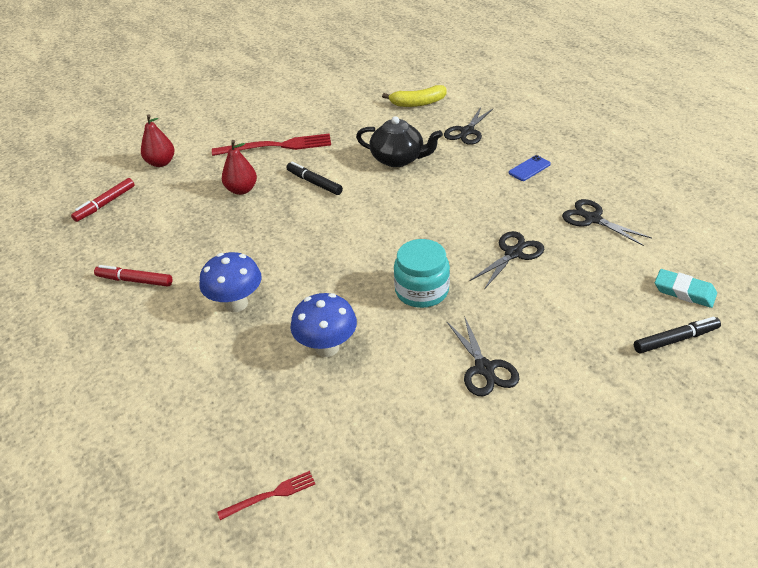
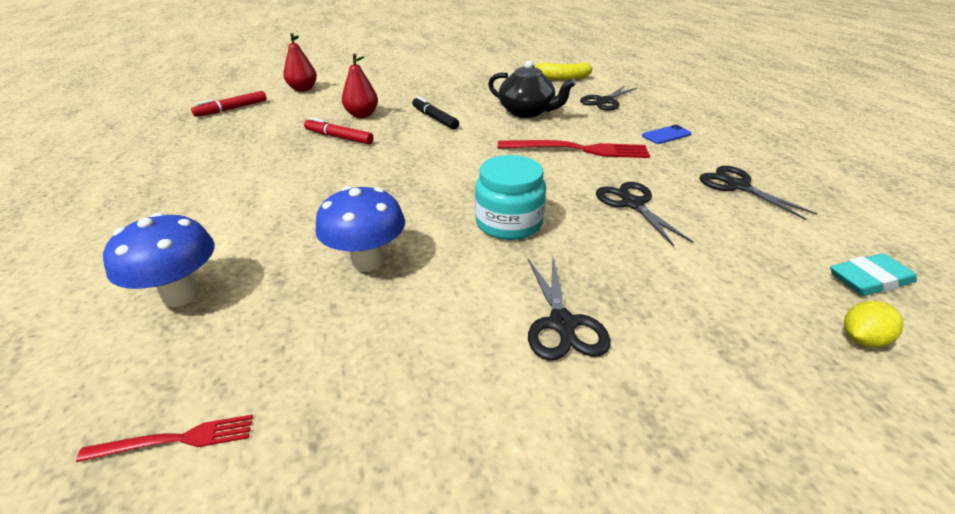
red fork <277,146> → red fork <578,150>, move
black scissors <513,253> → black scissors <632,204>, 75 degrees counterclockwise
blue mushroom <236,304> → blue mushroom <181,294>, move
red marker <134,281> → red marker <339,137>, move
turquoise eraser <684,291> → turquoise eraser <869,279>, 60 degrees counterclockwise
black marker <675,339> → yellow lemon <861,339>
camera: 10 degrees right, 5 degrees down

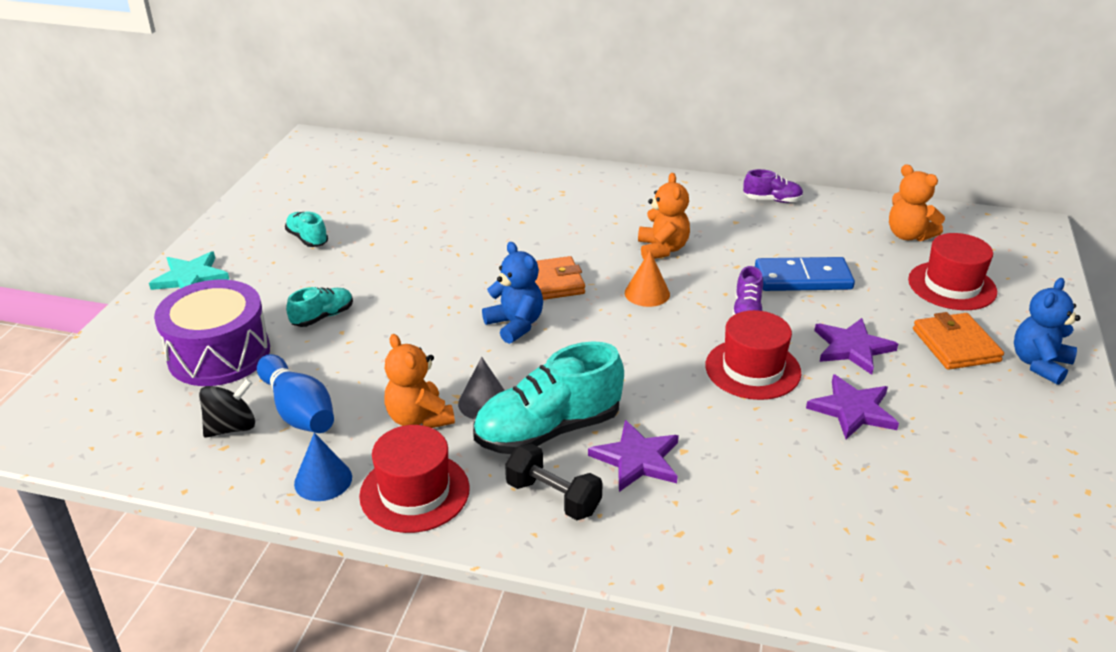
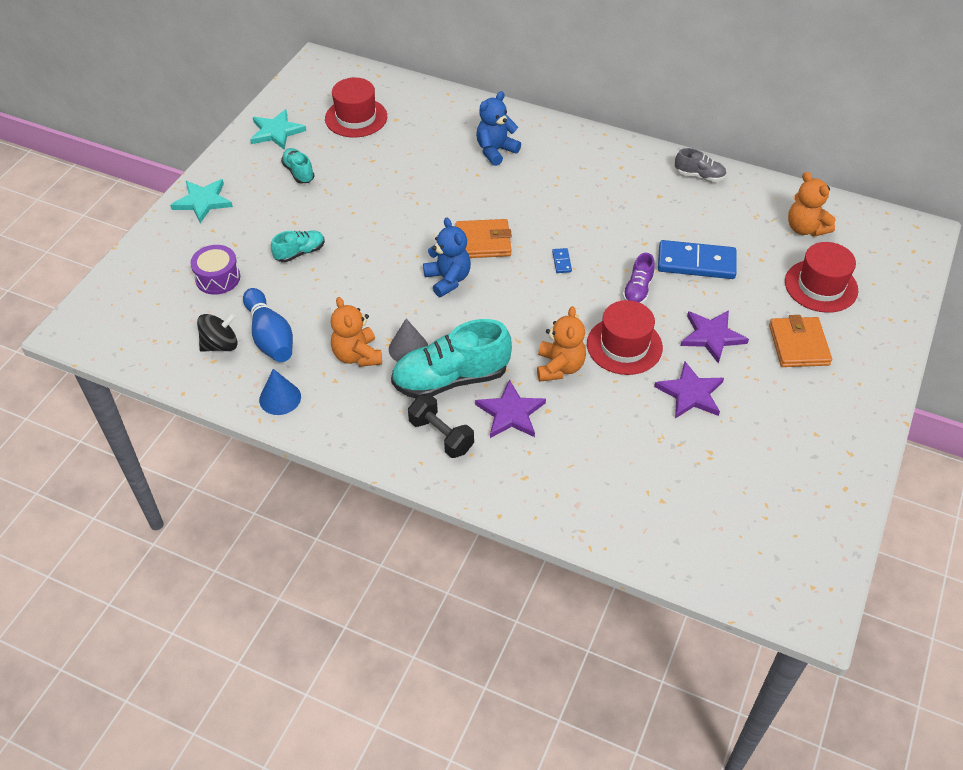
purple shoe <772,200> → grey shoe <699,176>
orange teddy bear <662,249> → orange teddy bear <559,367>, move
orange cone <647,293> → blue domino <561,262>
blue teddy bear <1039,364> → blue teddy bear <495,151>, move
purple drum <219,354> → purple drum <218,278>, x0.58
red hat <414,492> → red hat <356,117>, move
- → turquoise star <276,132>
camera: 10 degrees right, 15 degrees up

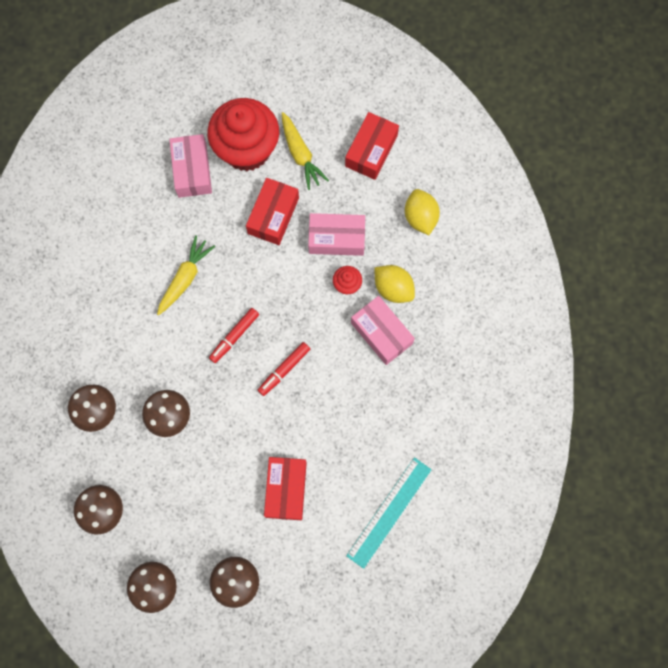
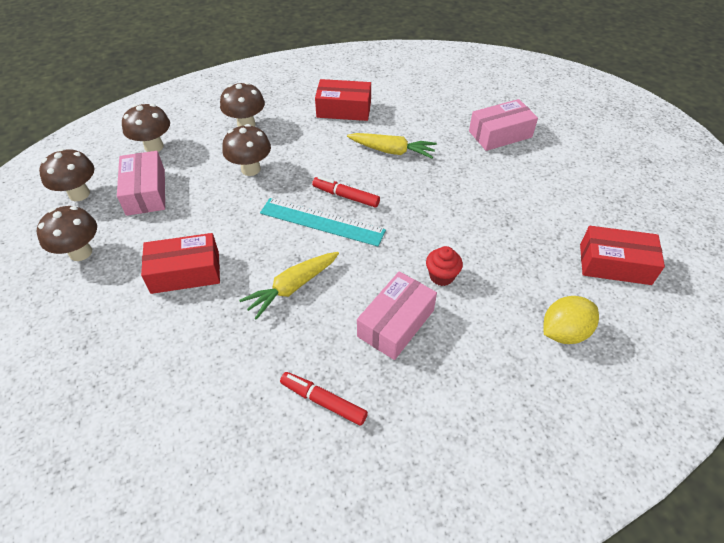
red cupcake <247,149> → -
yellow carrot <300,154> → yellow carrot <292,287>, move
red box <273,215> → red box <344,109>, move
pink box <336,238> → pink box <146,192>, move
yellow lemon <393,288> → -
red marker <284,370> → red marker <323,401>, move
turquoise ruler <389,512> → turquoise ruler <322,222>, move
camera: 75 degrees right, 25 degrees down

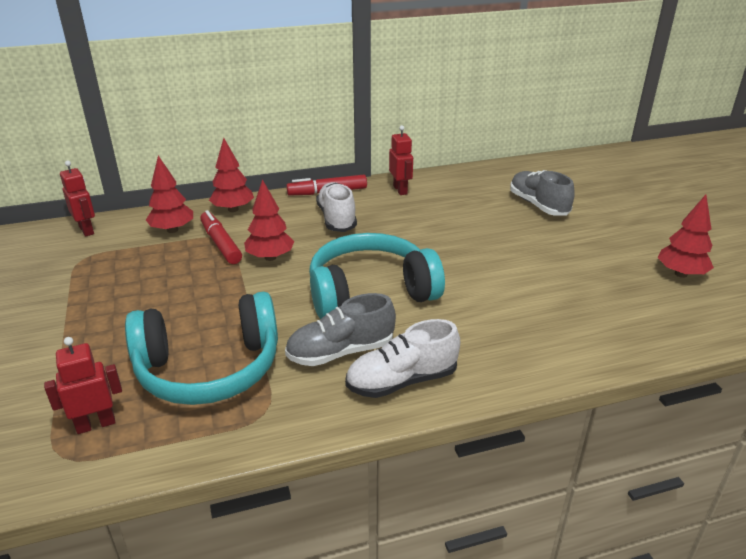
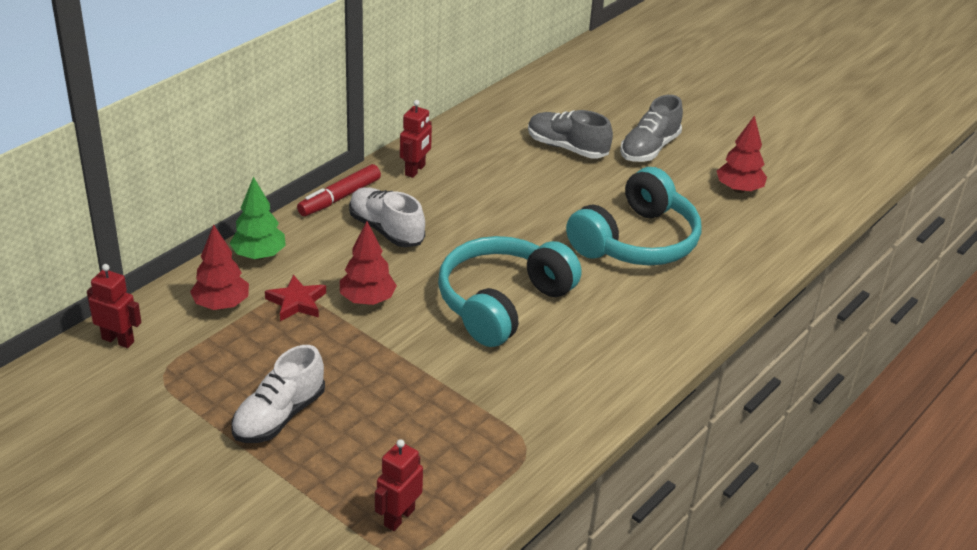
red robot <400,190> → red robot <415,170>, 75 degrees clockwise
red tree <233,209> → green tree <259,255>
red marker <221,244> → red star <297,302>
turquoise headphones <209,368> → turquoise headphones <636,241>, move
grey shoe <341,352> → grey shoe <649,148>, move
white shoe <402,381> → white shoe <279,416>, move
camera: 35 degrees left, 5 degrees up

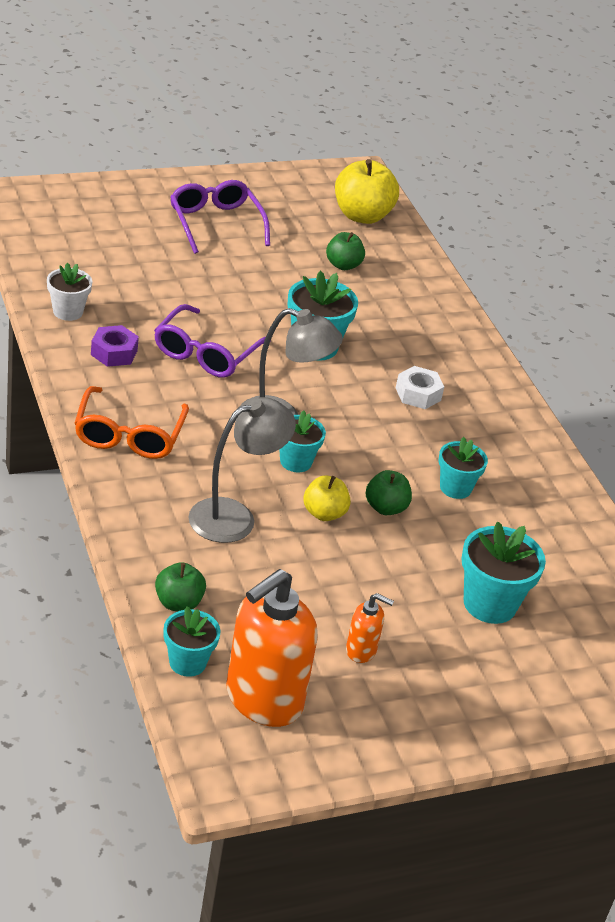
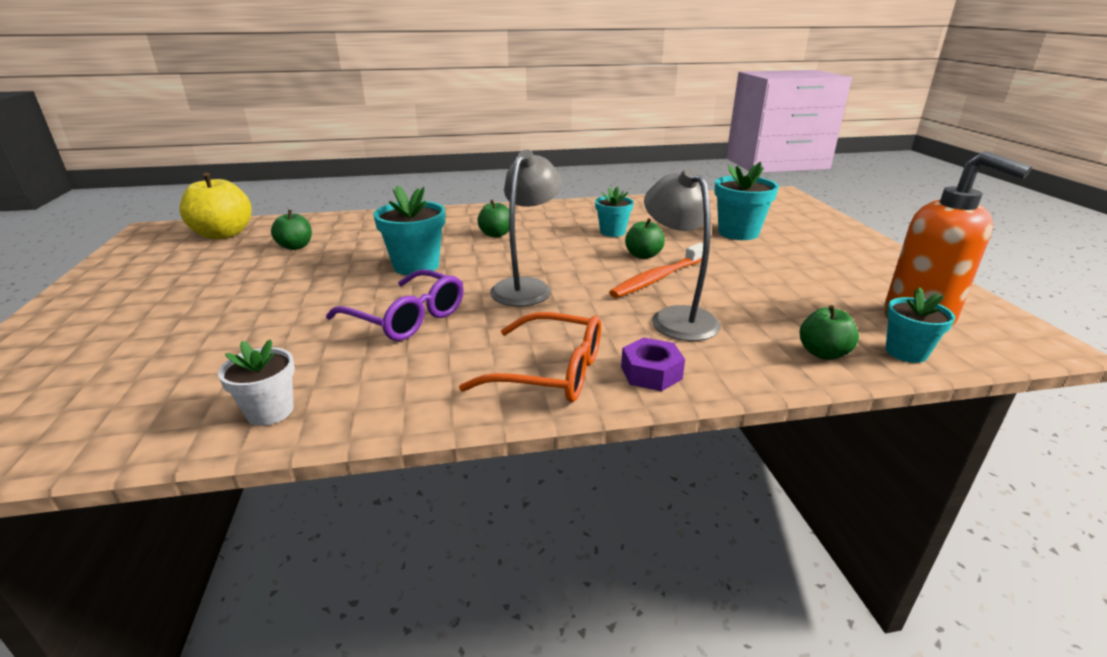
purple glasses <216,224> → -
purple nut <114,353> → purple nut <651,373>, move
white nut <418,394> → green apple <496,234>
turquoise flower pot <296,461> → -
yellow apple <324,513> → orange toothbrush <658,278>
orange soap dispenser <361,650> → -
camera: 75 degrees left, 10 degrees down

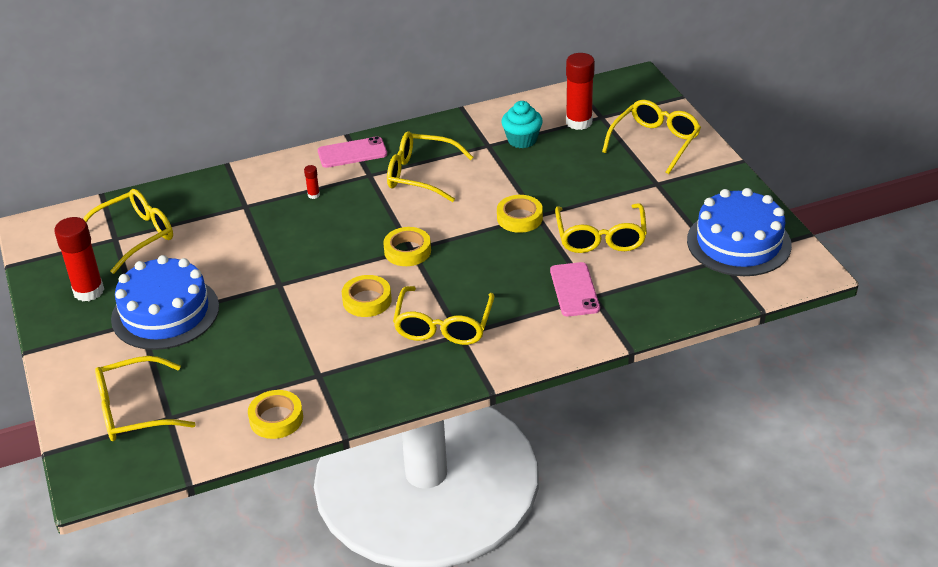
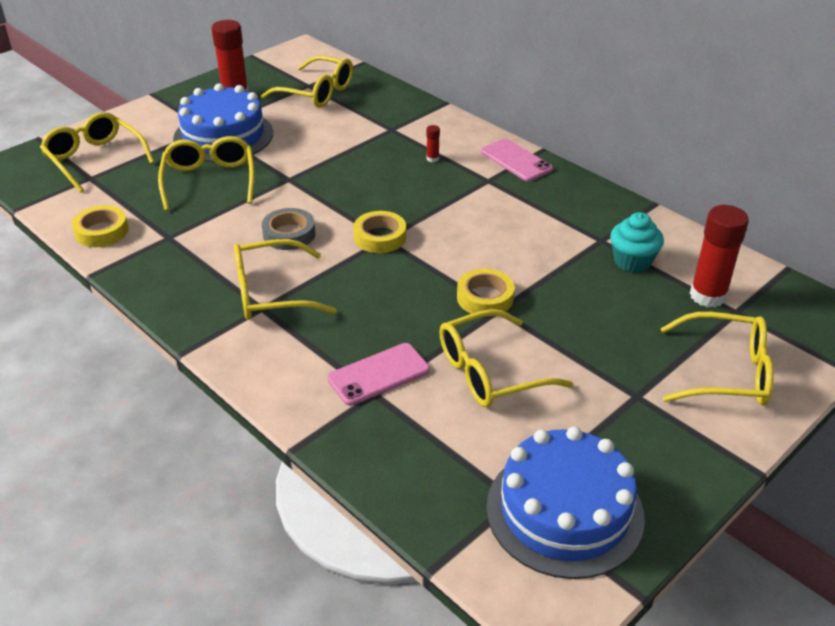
yellow glasses <420,175> → yellow glasses <209,180>, move
yellow tape <367,300> → grey tape <289,234>
camera: 65 degrees right, 0 degrees up

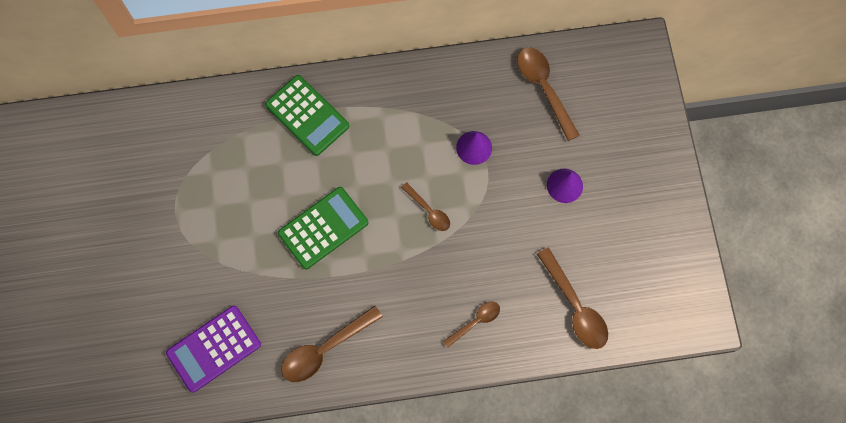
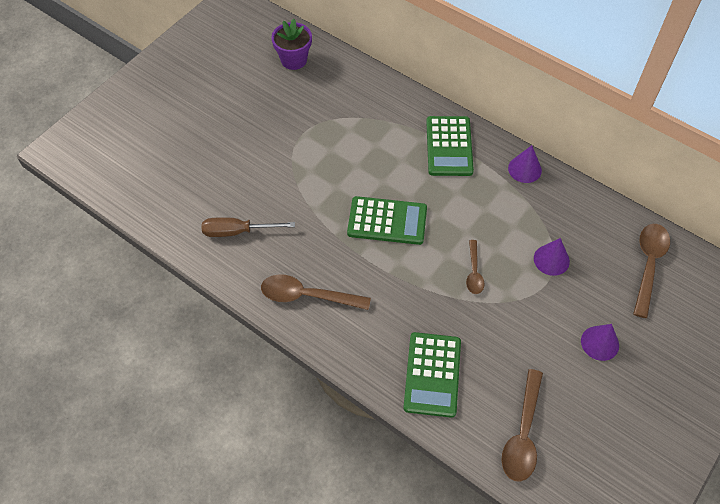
brown spoon <475,322> → green calculator <432,374>
purple calculator <214,348> → brown screwdriver <237,231>
- → purple flower pot <294,60>
- → purple cone <524,169>
camera: 45 degrees right, 15 degrees down

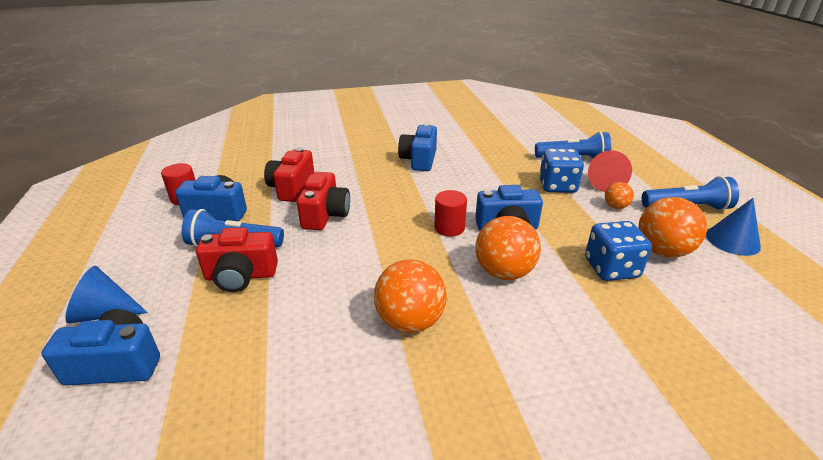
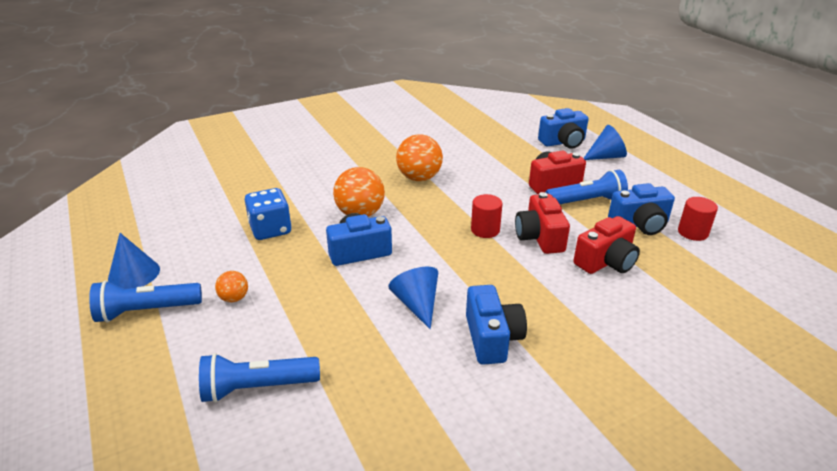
red camera <292,188> → red camera <606,262>, 60 degrees clockwise
blue dice <557,186> → -
red cone <604,183> → -
red cylinder <449,228> → red cylinder <485,230>, move
orange ball <662,251> → -
- → blue cone <417,304>
camera: 165 degrees right, 0 degrees up

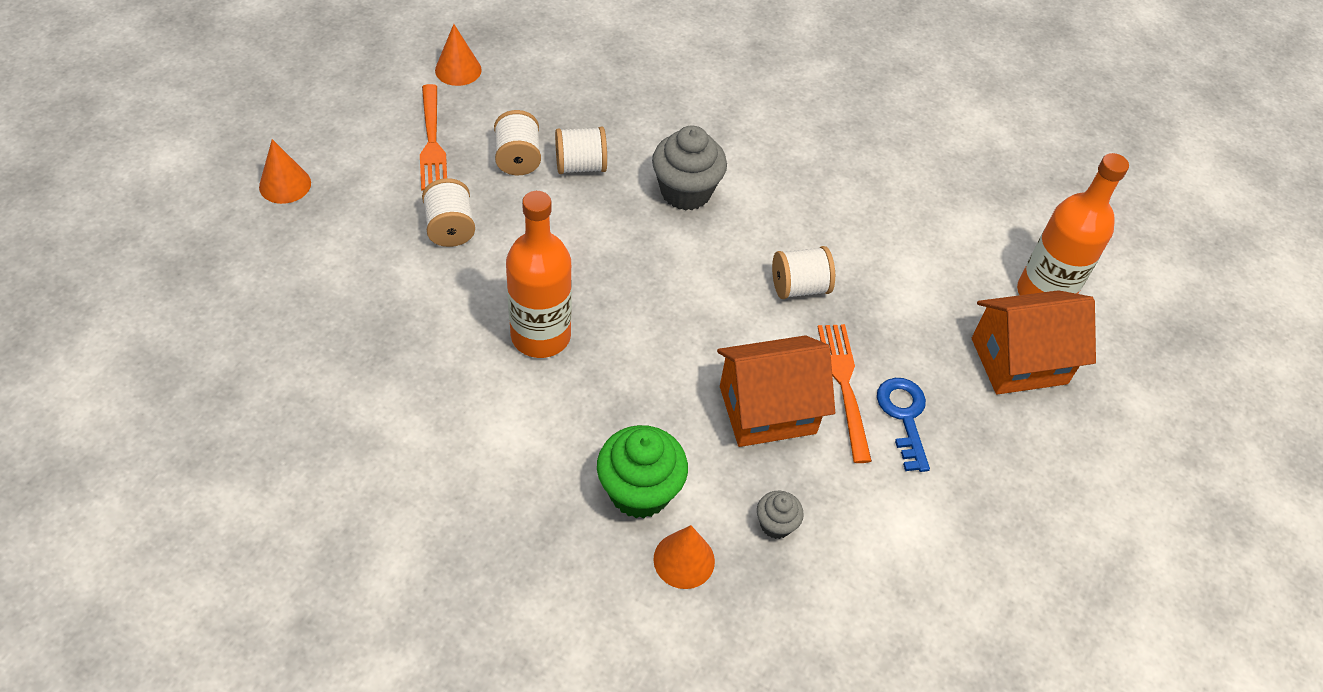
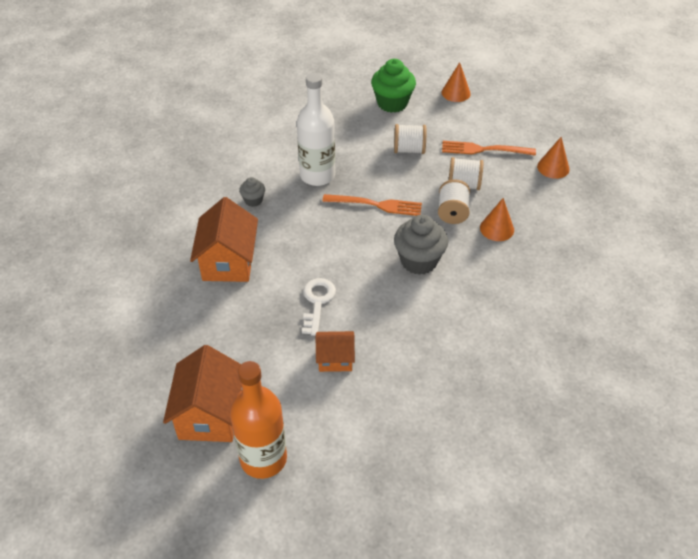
orange bottle <540,336> → white bottle <317,175>
white spool <799,287> → white key <317,302>
orange fork <844,386> → orange fork <376,205>, move
blue key <904,417> → -
green cupcake <639,491> → green cupcake <392,103>, move
grey cupcake <776,524> → grey cupcake <253,200>, move
orange cone <684,560> → orange cone <497,228>, move
- → orange house <335,359>
camera: 110 degrees right, 5 degrees down

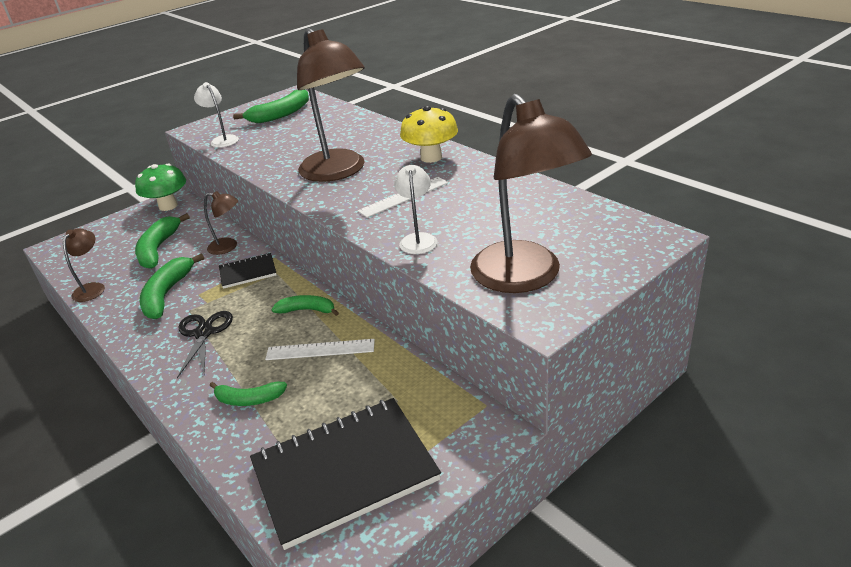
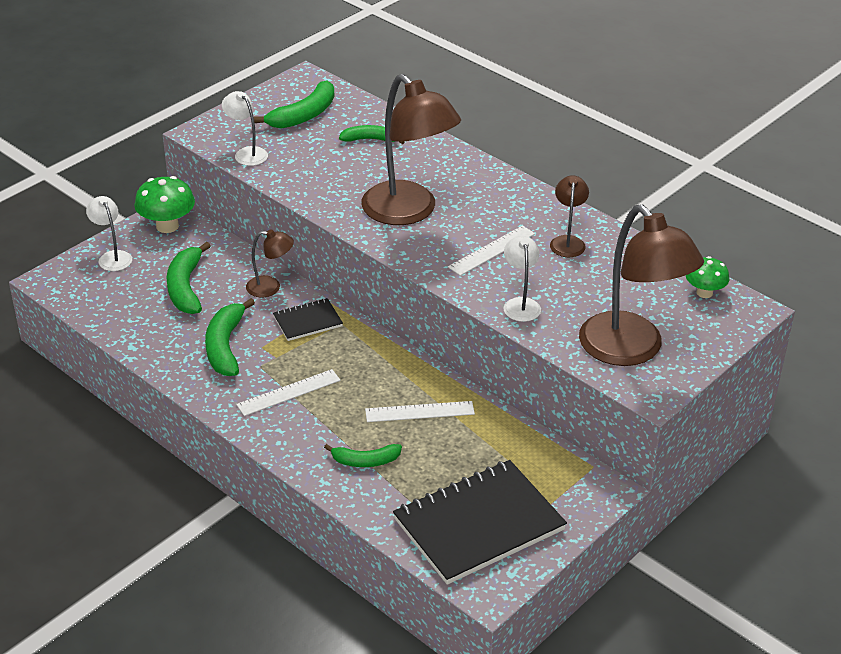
yellow mushroom <431,157> → -
brown lamp <92,288> → brown lamp <567,242>, move
green banana <307,310> → green banana <370,139>, move
black scissors <204,333> → white ruler <288,392>
- → white lamp <112,257>
- → green mushroom <704,293>
camera: 10 degrees left, 5 degrees up

